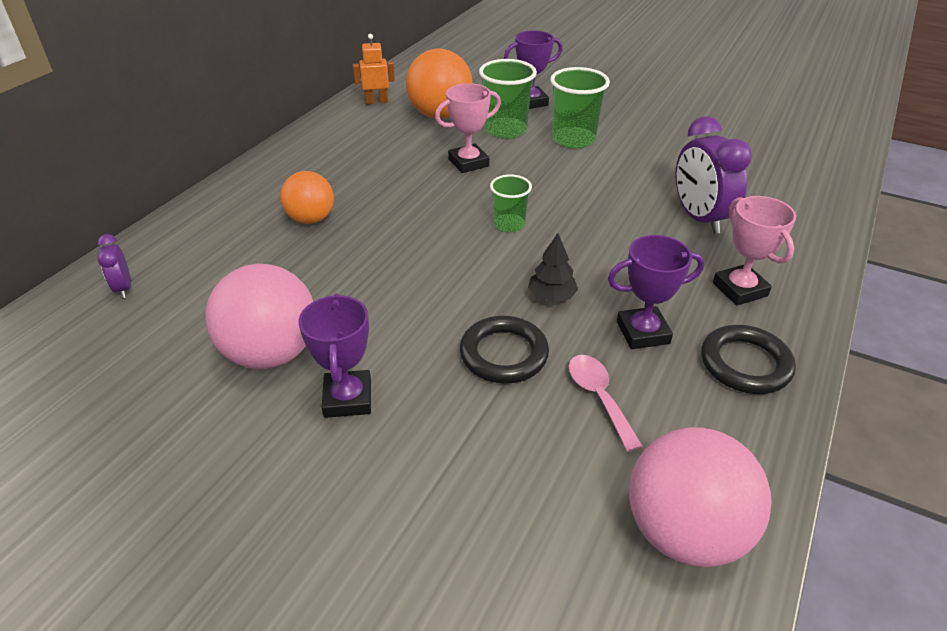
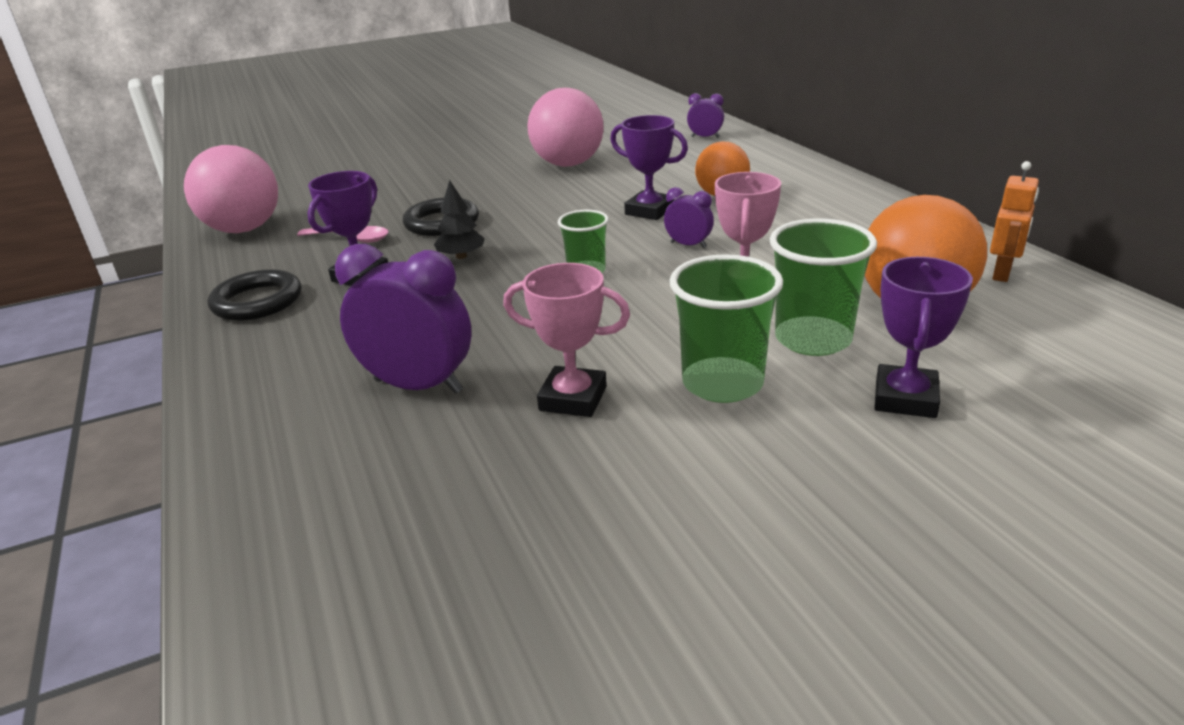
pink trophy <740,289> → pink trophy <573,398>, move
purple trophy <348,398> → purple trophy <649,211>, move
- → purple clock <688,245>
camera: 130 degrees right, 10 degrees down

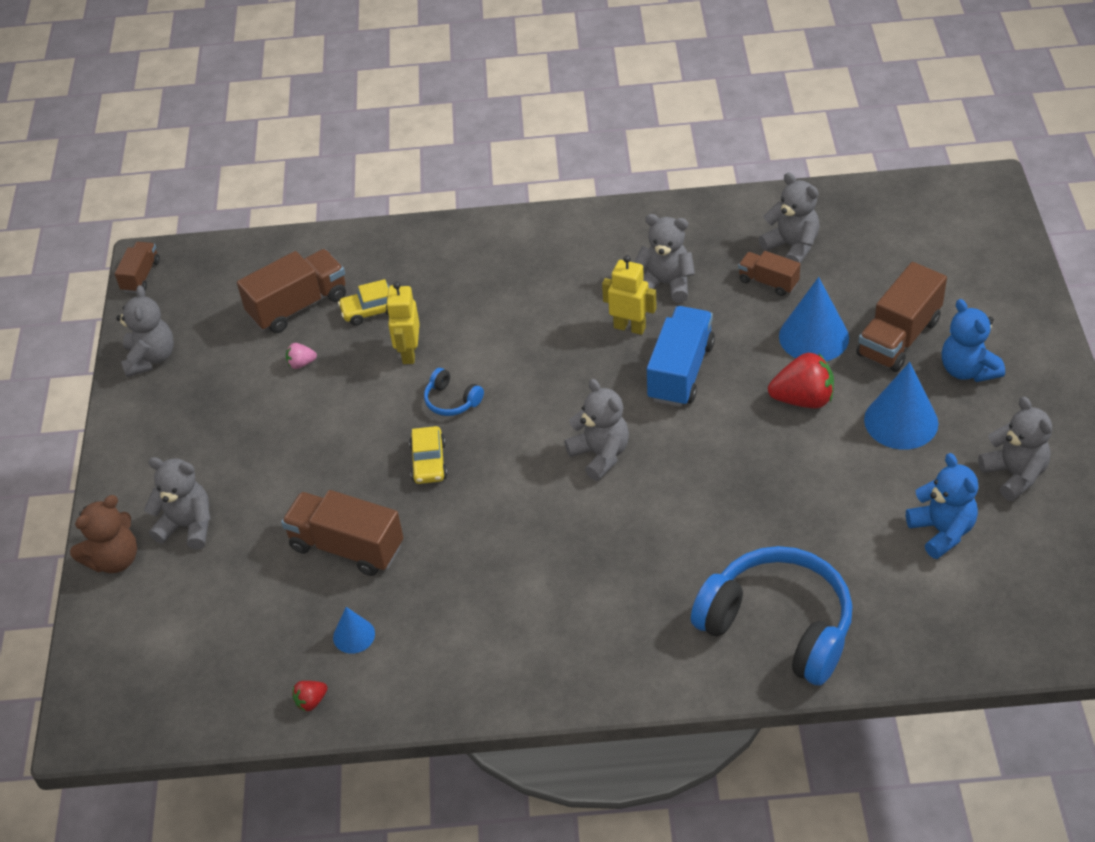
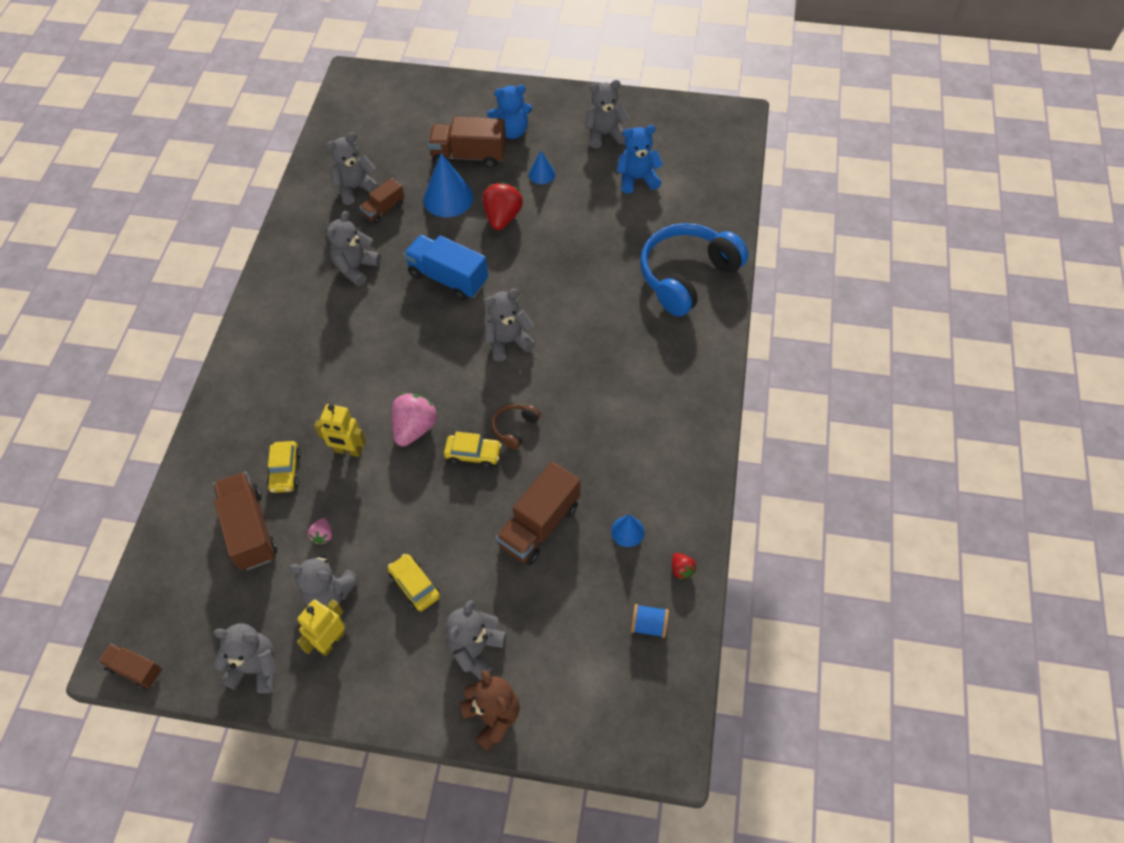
yellow robot <630,327> → yellow robot <331,641>, move
brown truck <898,337> → brown truck <469,156>, 135 degrees clockwise
blue cone <901,421> → blue cone <542,174>, x0.54
blue headphones <451,401> → pink strawberry <415,428>
- → brown headphones <515,428>
- → grey teddy bear <329,593>
- → yellow car <415,586>
- → blue spool <649,625>
camera: 80 degrees left, 10 degrees up

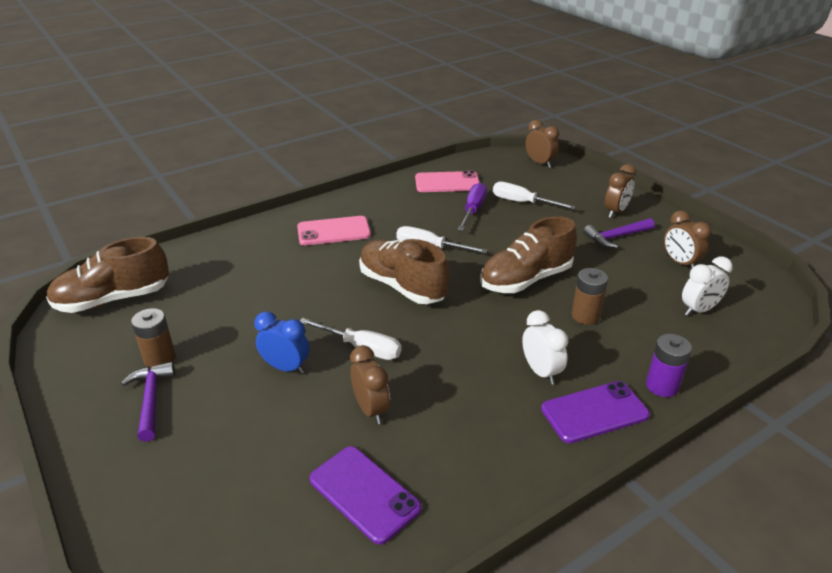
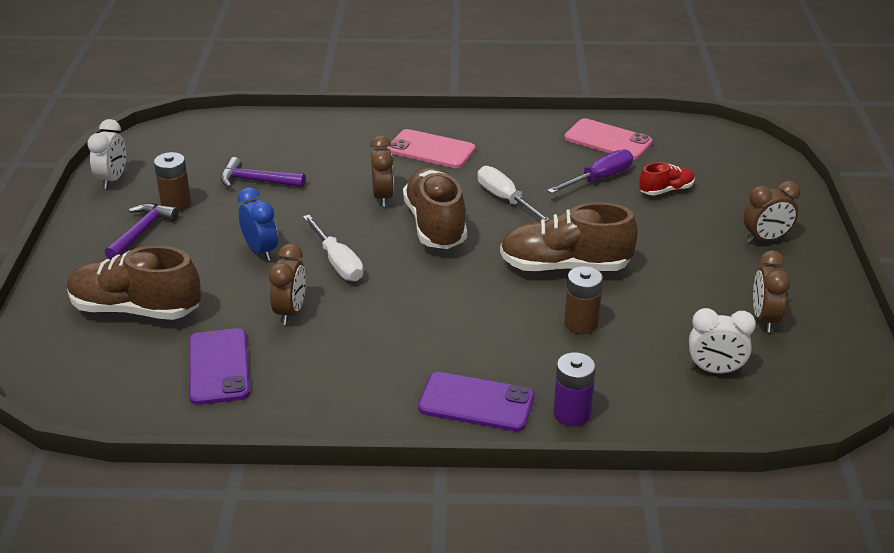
brown clock <539,163> → brown clock <383,197>, move
white screwdriver <522,202> → red shoe <666,190>
purple hammer <616,237> → purple hammer <256,181>, move
brown shoe <113,299> → brown shoe <136,309>, move
white clock <541,372> → white clock <113,180>, move
camera: 35 degrees right, 0 degrees up

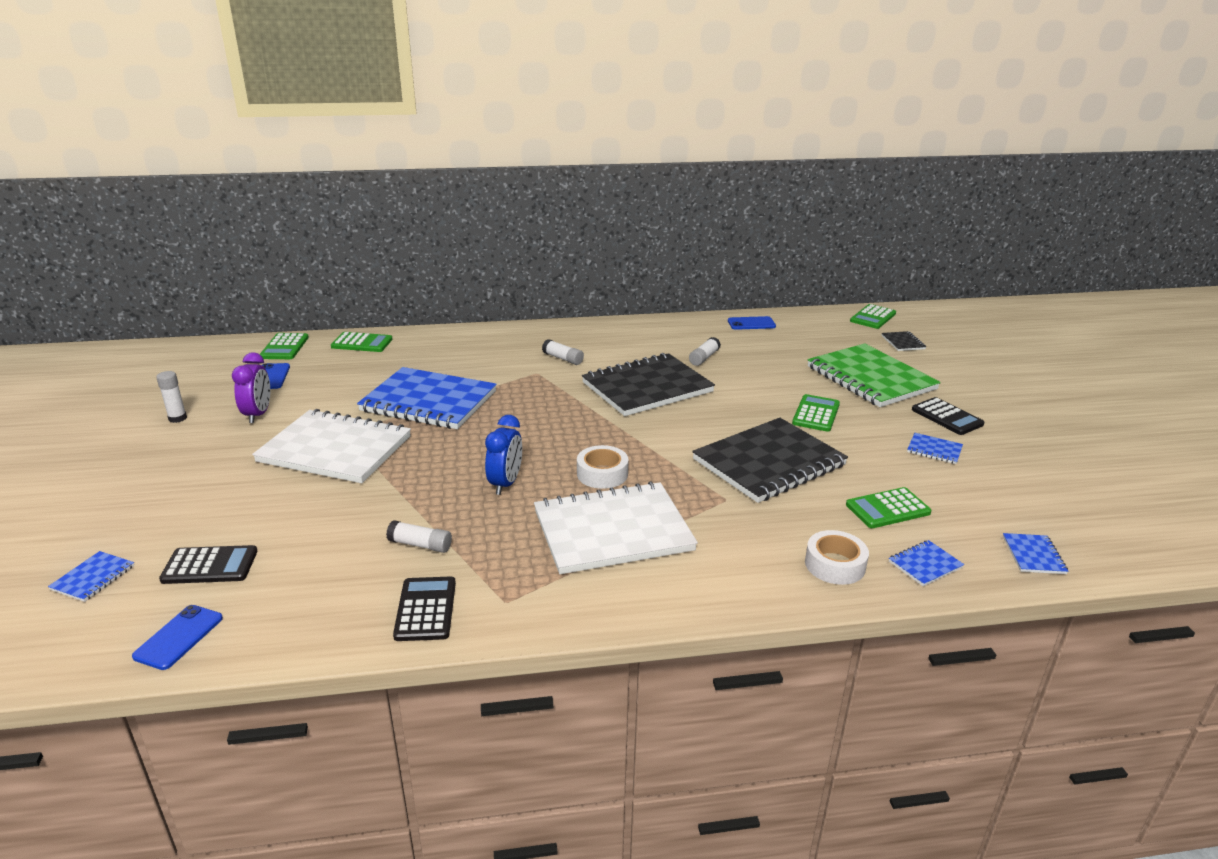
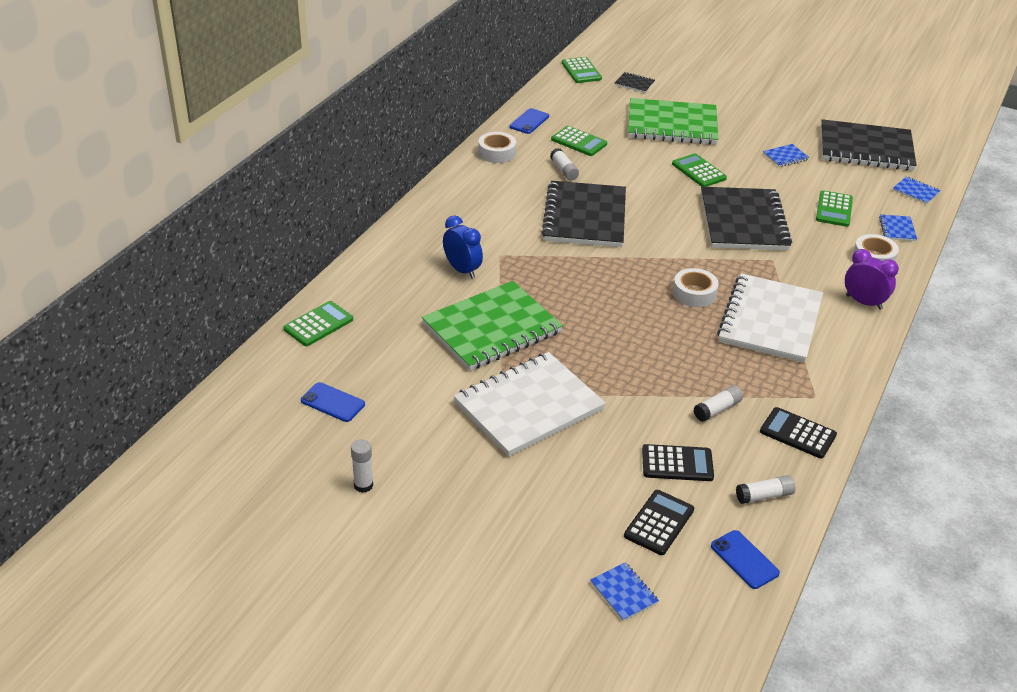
green calculator <284,347> → green calculator <579,142>, move
white glue stick <563,359> → white glue stick <764,496>, move
purple clock <258,414> → purple clock <863,302>, move
blue notebook <429,401> → green notebook <492,328>
black calculator <947,417> → black calculator <677,463>, move
blue clock <505,483> → blue clock <462,270>, move
- → black notebook <866,148>
- → white tape <497,153>
camera: 55 degrees left, 10 degrees up

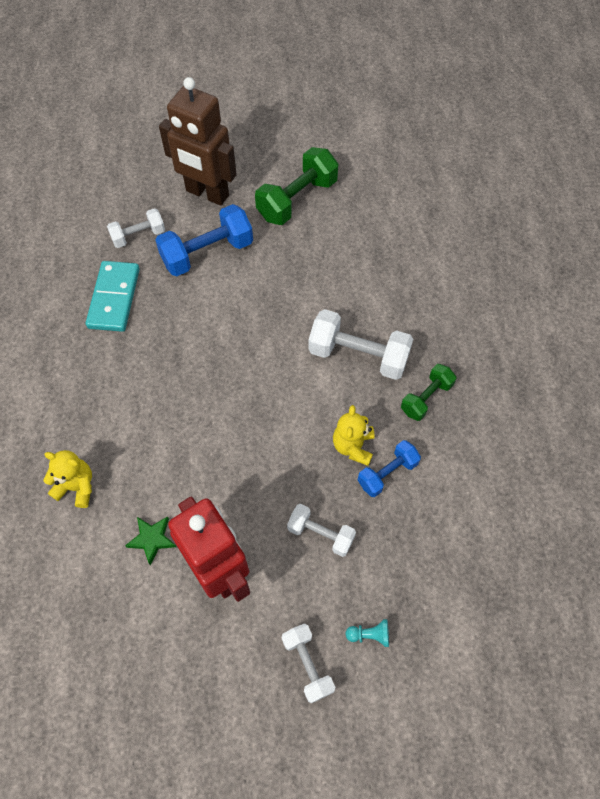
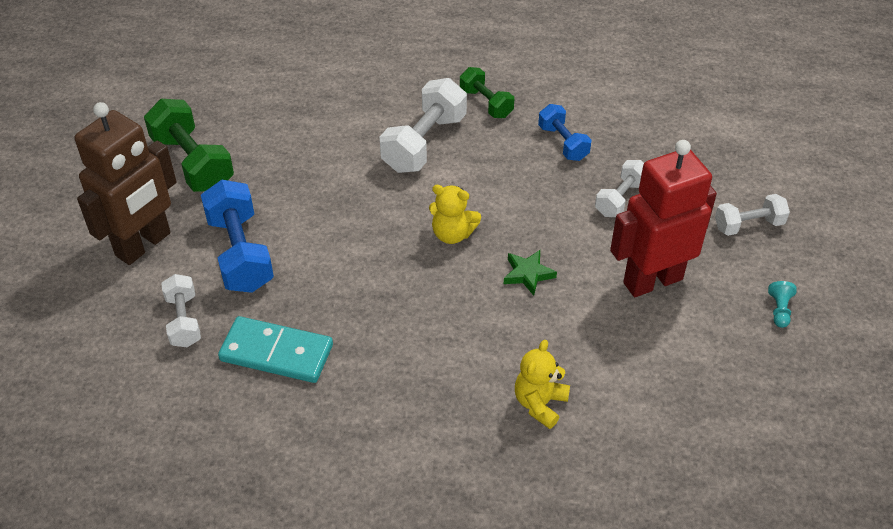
yellow teddy bear <353,446> → yellow teddy bear <452,234>, move
green star <152,539> → green star <528,274>, move
turquoise pawn <369,634> → turquoise pawn <779,310>, move
camera: 80 degrees left, 15 degrees down

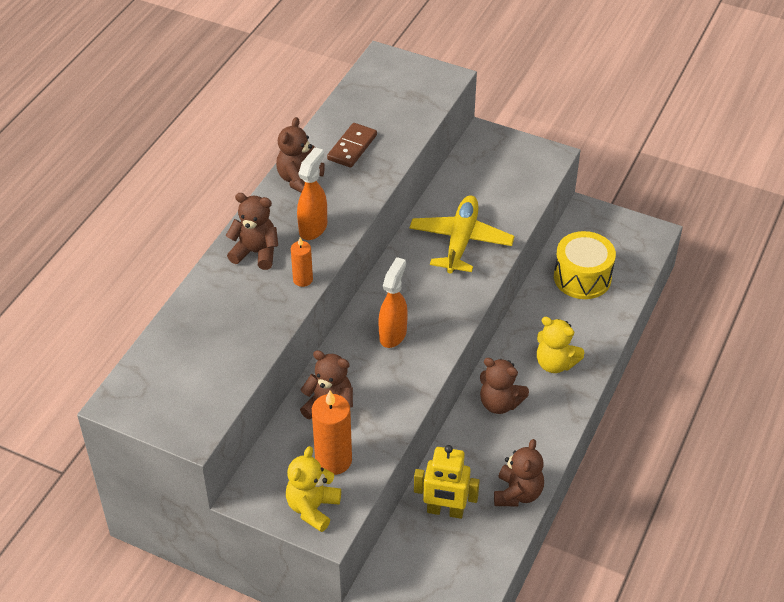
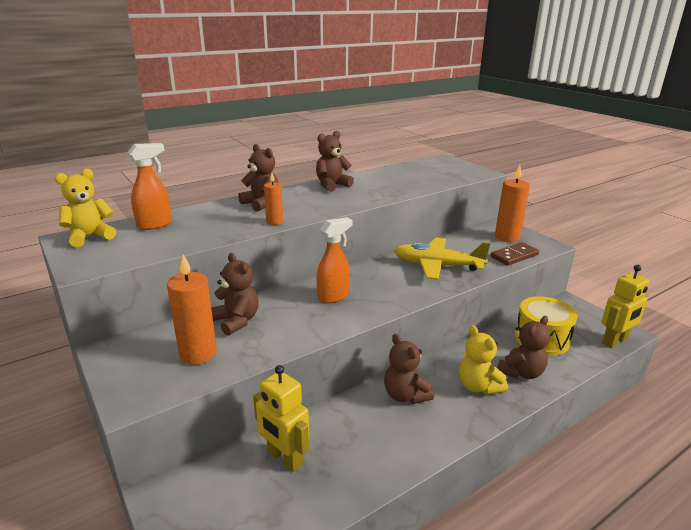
brown domino <352,147> → brown domino <514,256>, move
orange spray bottle <313,228> → orange spray bottle <155,225>, move
yellow plane <461,241> → yellow plane <437,265>, 120 degrees counterclockwise
brown teddy bear <517,493> → brown teddy bear <521,372>, move
yellow teddy bear <312,508> → yellow teddy bear <90,237>, move
- → orange candle <507,237>
- → yellow robot <615,341>
camera: 30 degrees right, 20 degrees down

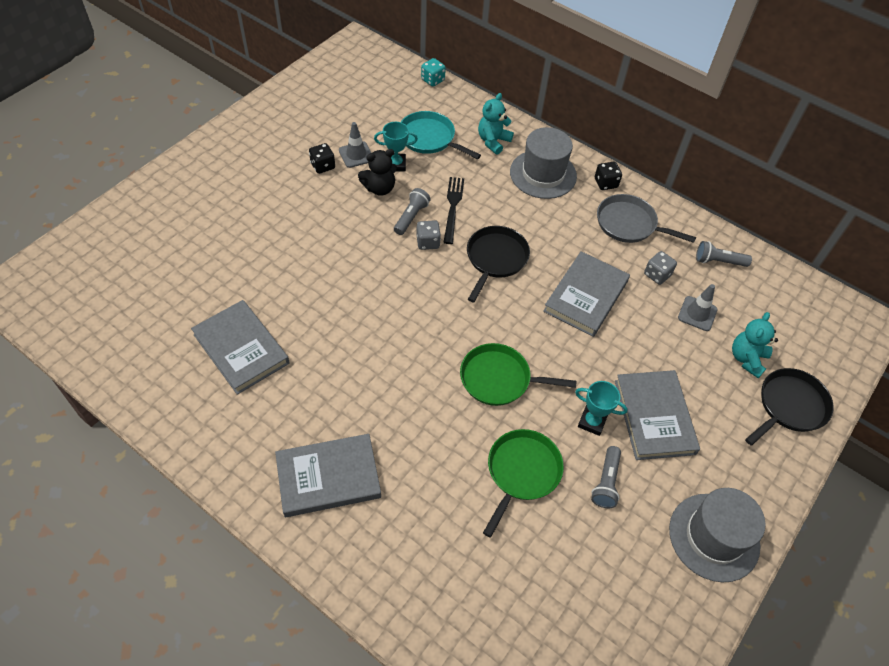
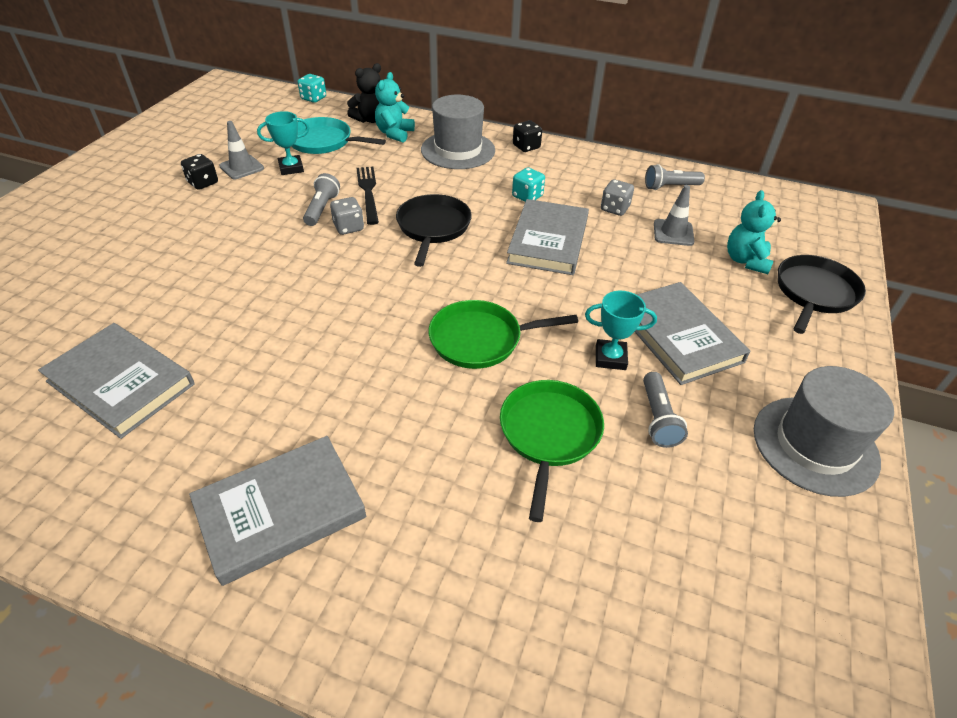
black teddy bear <379,188> → black teddy bear <370,119>, move
grey pan <629,224> → -
- → turquoise dice <527,196>
camera: 15 degrees left, 10 degrees down

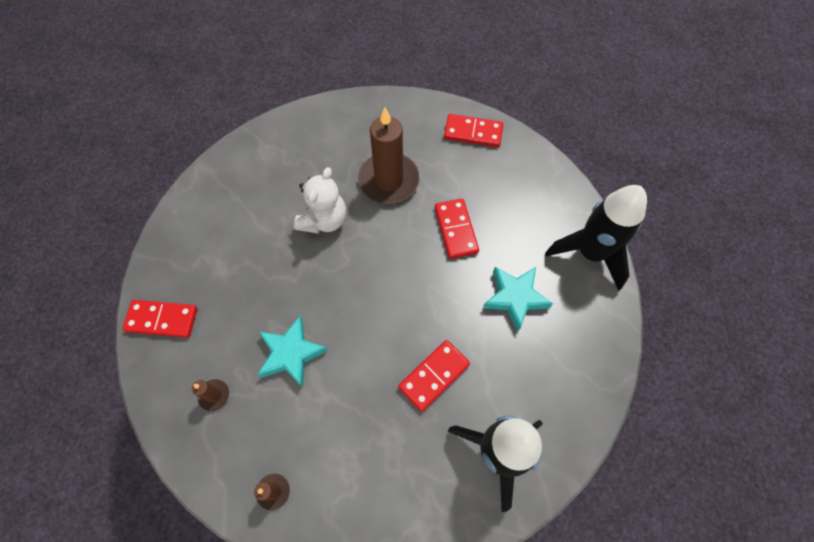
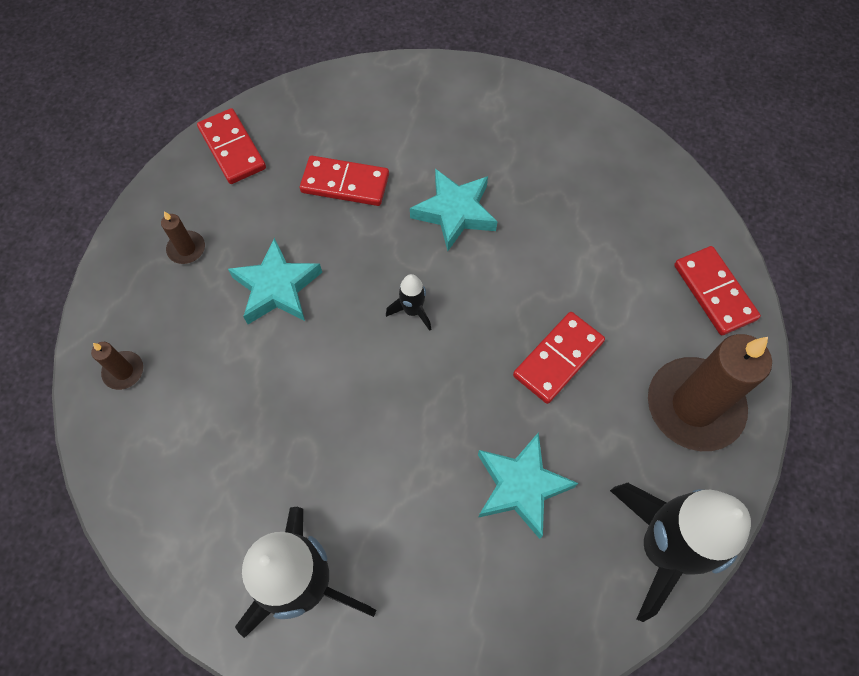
brown candle <389,180> → brown candle <694,406>, move
white teddy bear <324,220> → turquoise star <455,212>
red domino <434,376> → red domino <345,183>, move
- → black rocket <412,311>
camera: 55 degrees right, 0 degrees up

